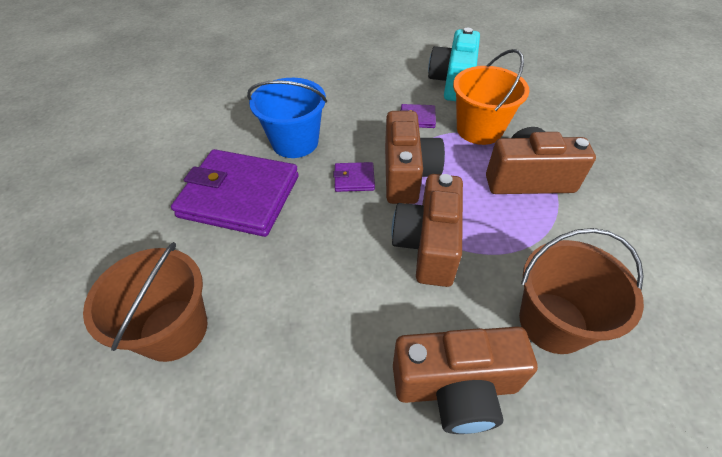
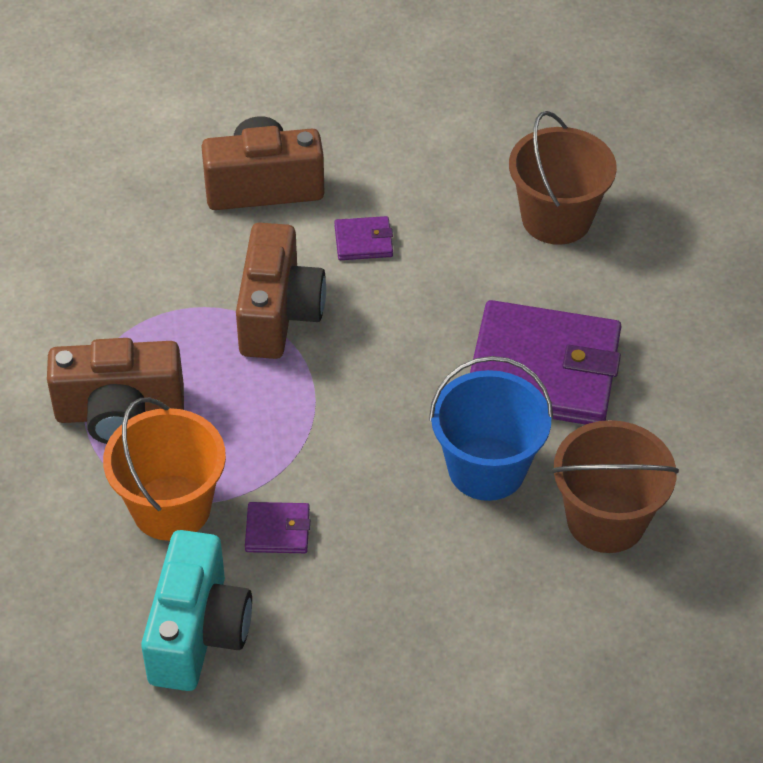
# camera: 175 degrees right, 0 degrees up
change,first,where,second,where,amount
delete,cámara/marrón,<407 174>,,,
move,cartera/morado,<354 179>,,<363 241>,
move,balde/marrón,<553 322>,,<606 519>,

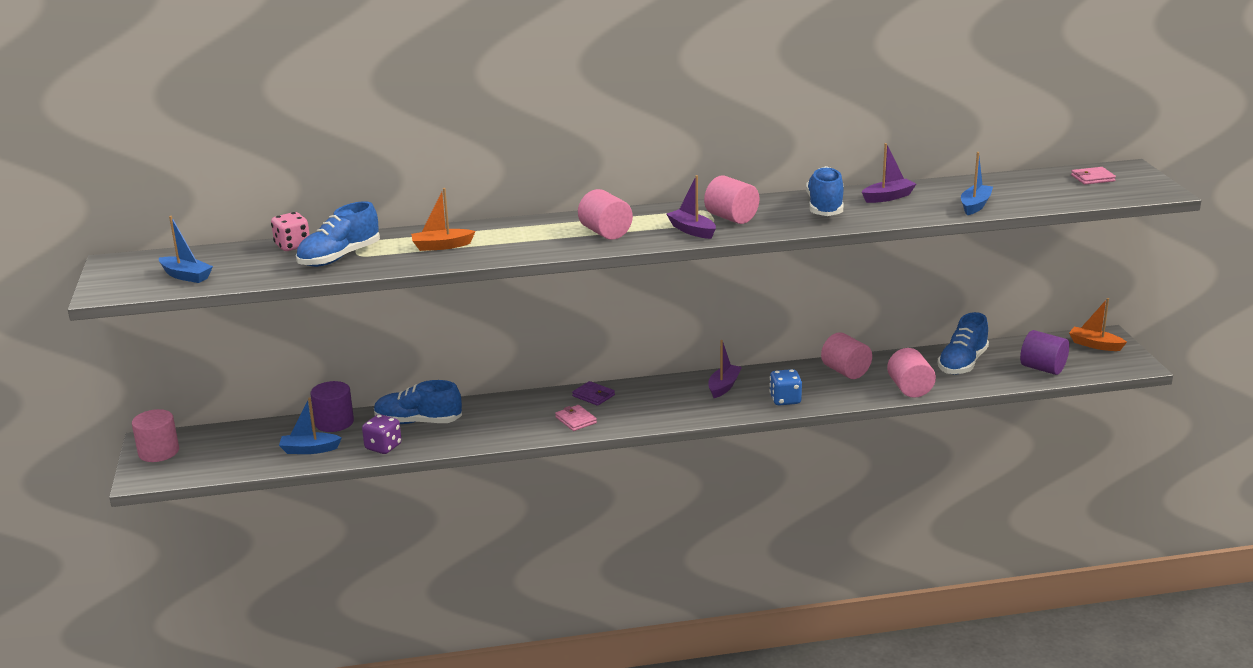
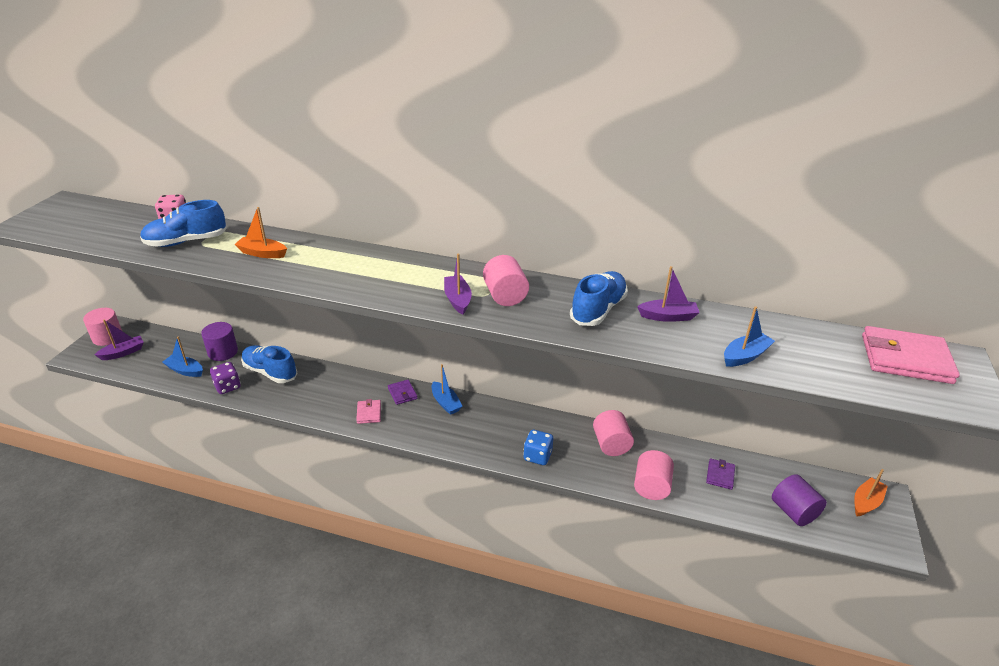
# camera: 25 degrees right, 10 degrees up
change,first,where,second,where,amount
resize,cartera/rosa,<1092 178>,,<905 359>,x2.00
delete,cilindro/rosa,<605 233>,,,
move,barco/azul,<186 276>,,<445 403>,
rotate,barco/naranja,<1095 345>,,<866 502>,75 degrees clockwise
replace,zapato/azul,<962 363>,cartera/morado,<720 475>,
move,barco/morado,<724 386>,,<123 353>,

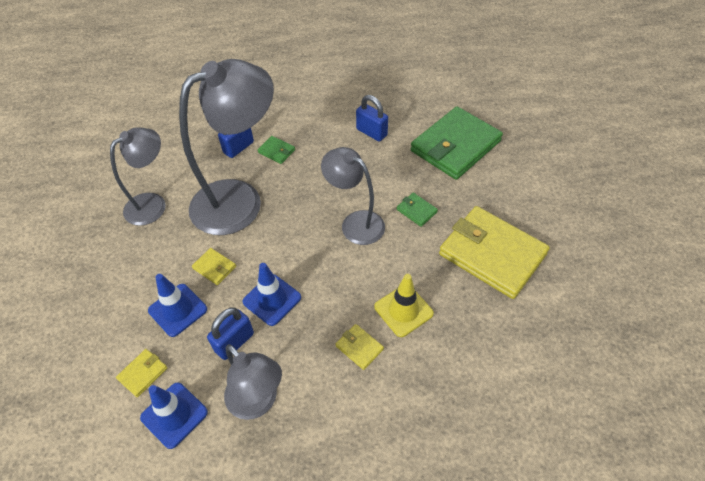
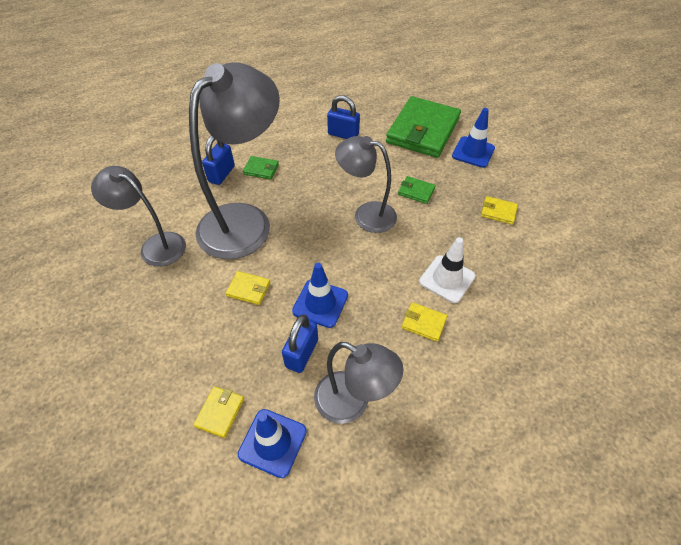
# camera: 20 degrees left, 0 degrees up
change,first,where,second,where,amount
rotate,lámpara/gris,<153 204>,,<155 245>,90 degrees counterclockwise
resize,cartera/amarillo,<492 254>,,<498 212>,x0.40
move,cono de tráfico/azul,<178 310>,,<473 152>,
recolor,cono de tráfico/amarillo,<403 310>,cono de tráfico/blanco,<447 279>,

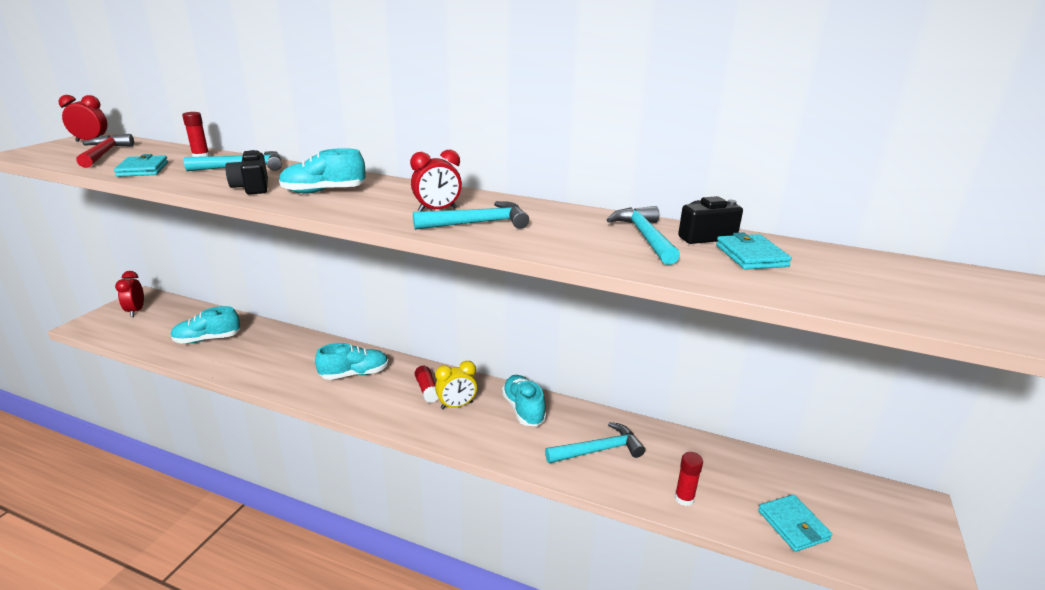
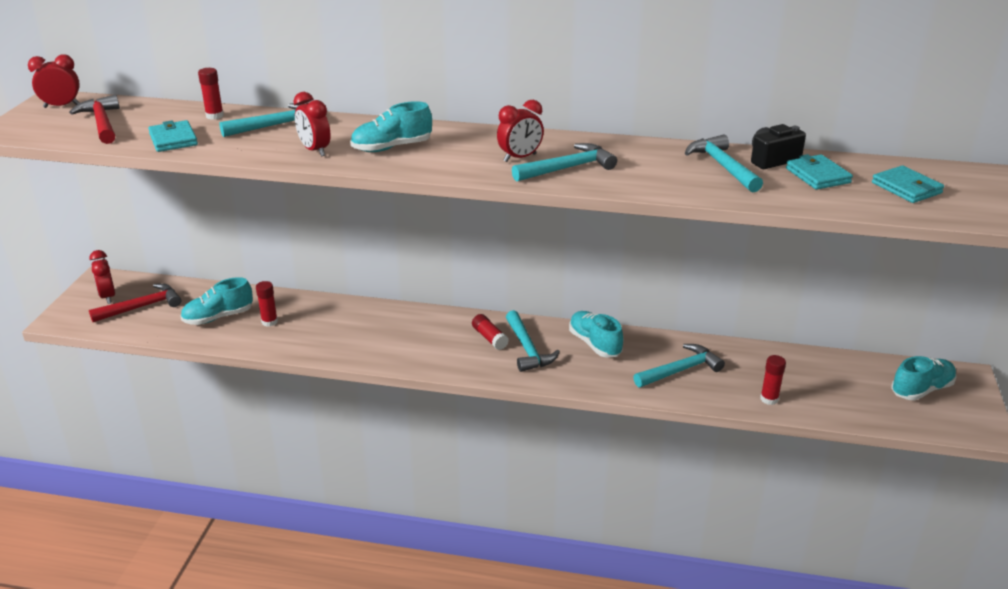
# camera: 10 degrees left, 5 degrees up
change,first,where,second,where,amount
replace,cámara/negro,<252 187>,despertador/rojo,<315 150>,
move,zapato/turquesa,<354 374>,,<921 390>,
replace,despertador/amarillo,<456 405>,martillo/turquesa,<527 349>,
move,cartera/turquesa,<793 525>,,<906 188>,
insert,,,barra de pegamento/rojo,<269 322>,
insert,,,martillo/rojo,<142 307>,

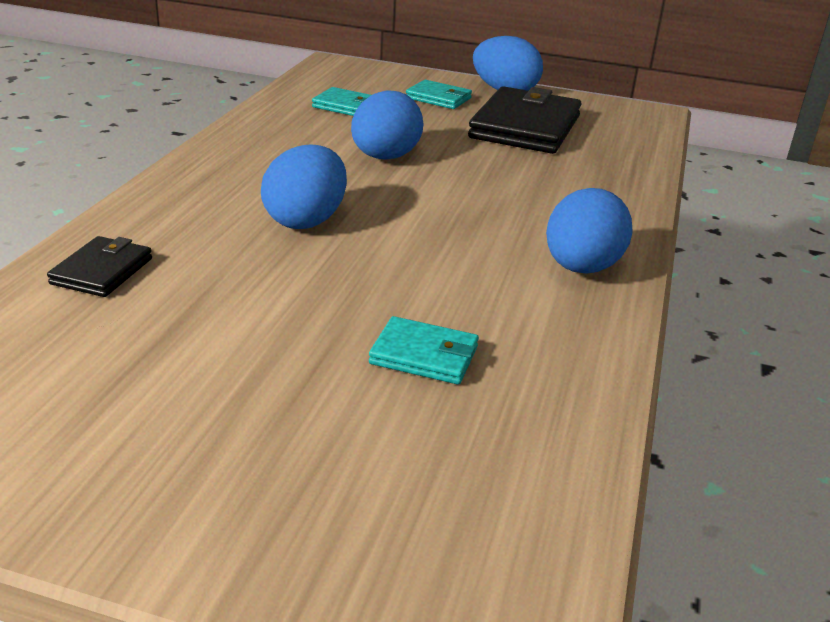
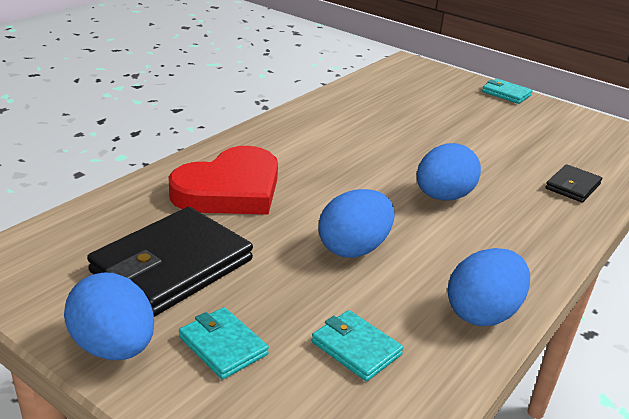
# camera: 160 degrees left, 0 degrees up
change,first,where,second,where,amount
move,huevo/azul,<581 268>,,<482 313>,
move,cartera/turquesa,<424 355>,,<506 94>,
insert,,,corazón/rojo,<230 189>,

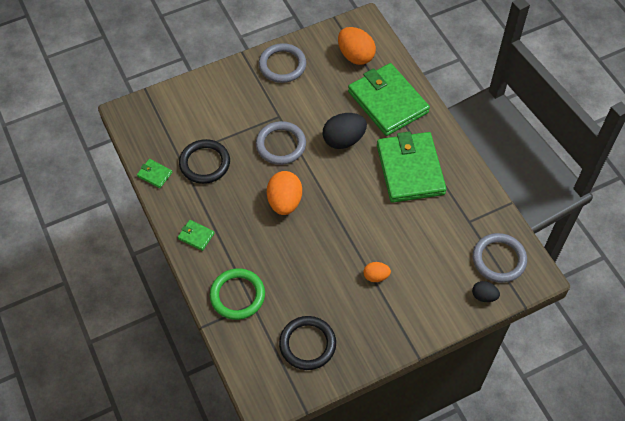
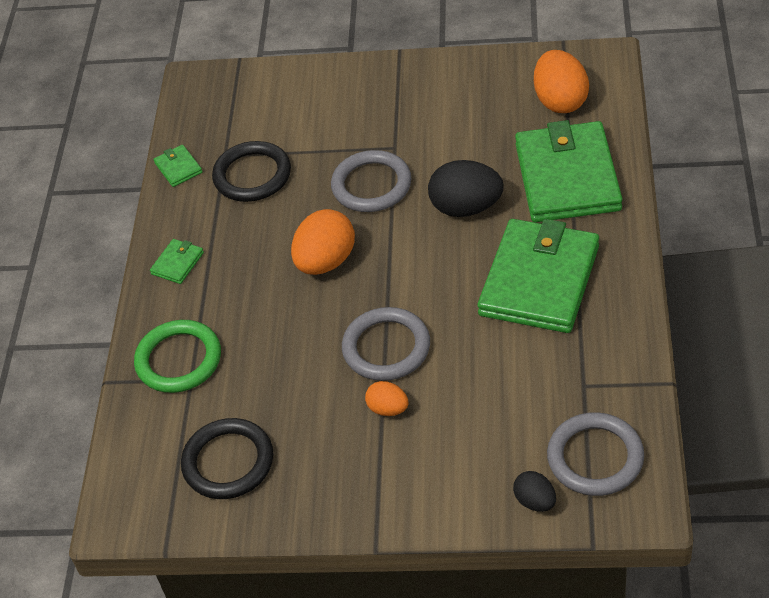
# camera: 35 degrees right, 10 degrees down
change,first,where,second,where,amount
move,anillo/gris,<282 65>,,<386 347>,
rotate,cartera/verde,<196 236>,,<177 263>,60 degrees clockwise

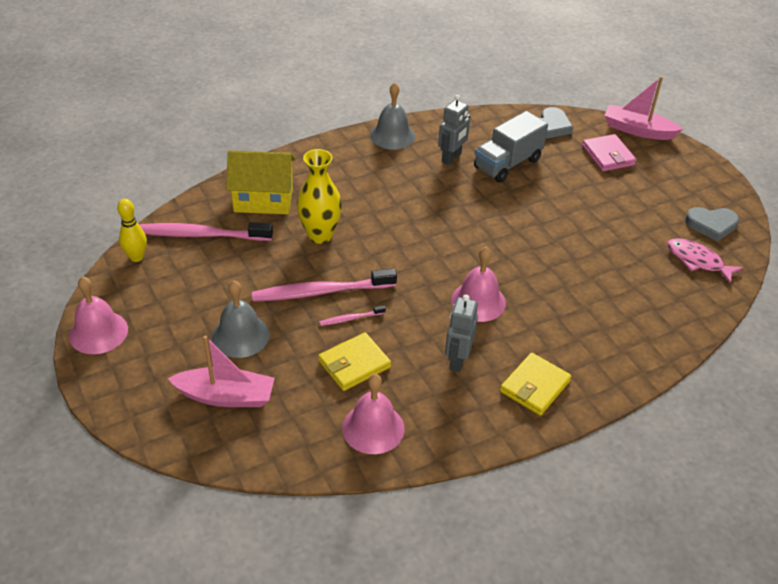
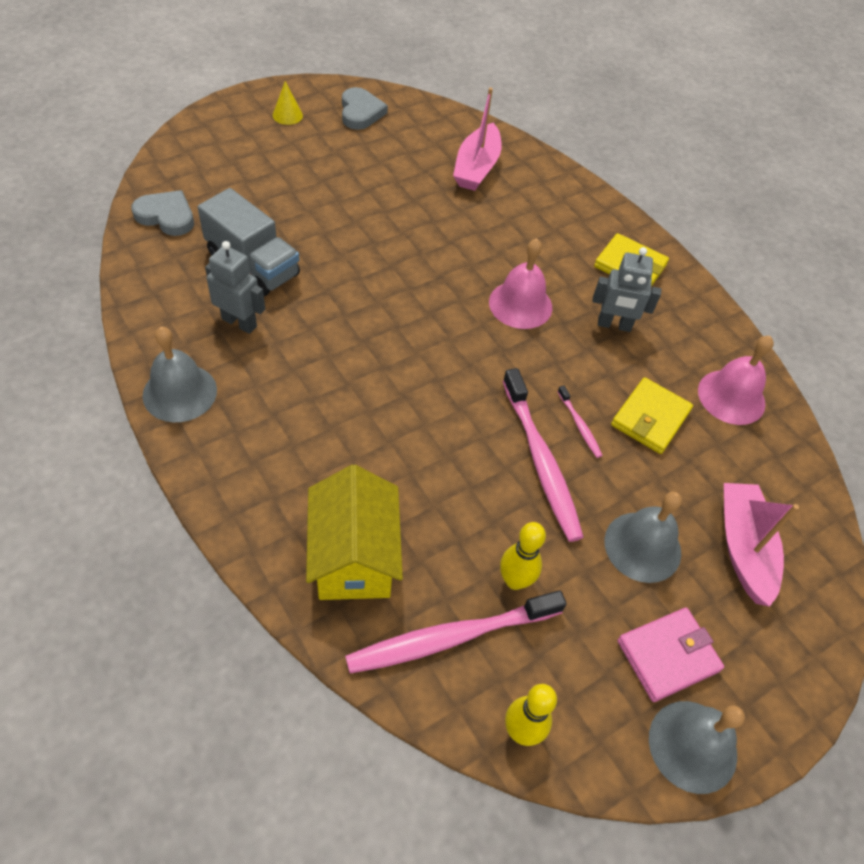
# camera: 100 degrees left, 10 degrees up
change,first,where,second,where,amount
move,barco/rosa,<637 130>,,<476 168>,
move,cartera/rosa,<608 155>,,<668 656>,
delete,florero/amarillo,<320 235>,,,
rotate,cepillo de dientes/rosa,<201 235>,,<451 637>,75 degrees clockwise
delete,pez/rosa,<697 261>,,,
recolor,campana/rosa,<98 332>,campana/gris,<692 746>,
rotate,cartera/amarillo,<354 364>,,<650 418>,75 degrees clockwise
insert,,,cono/amarillo,<287 115>,
insert,,,bolo/amarillo,<515 580>,

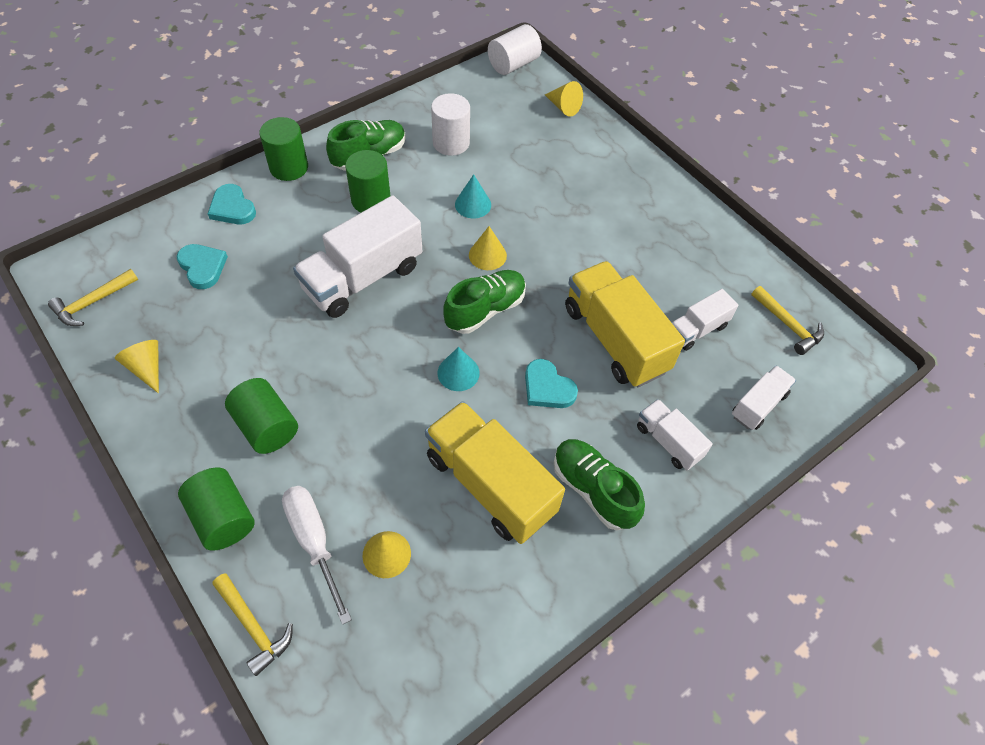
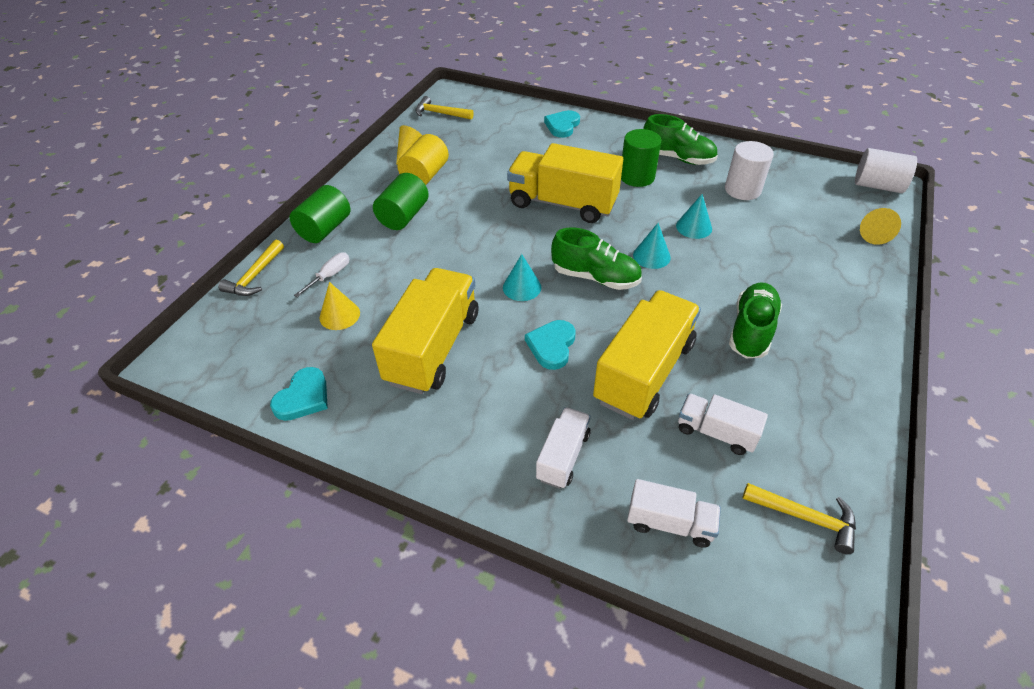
# camera: 65 degrees right, 10 degrees down
change,first,where,second,where,amount
delete,cilindro/verde,<289 167>,,,
recolor,camión/blanco,<363 278>,camión/amarillo,<562 203>,
recolor,cono/amarillo,<487 255>,cono/turquesa,<651 256>,
move,corazón/turquesa,<202 267>,,<303 397>,
rotate,martillo/amarillo,<788 325>,,<805 517>,90 degrees counterclockwise
move,zapato/verde,<593 490>,,<751 330>,
resize,destornillador/blanco,<314 542>,,<330 276>,x0.60
insert,,,cilindro/amarillo,<425 175>,

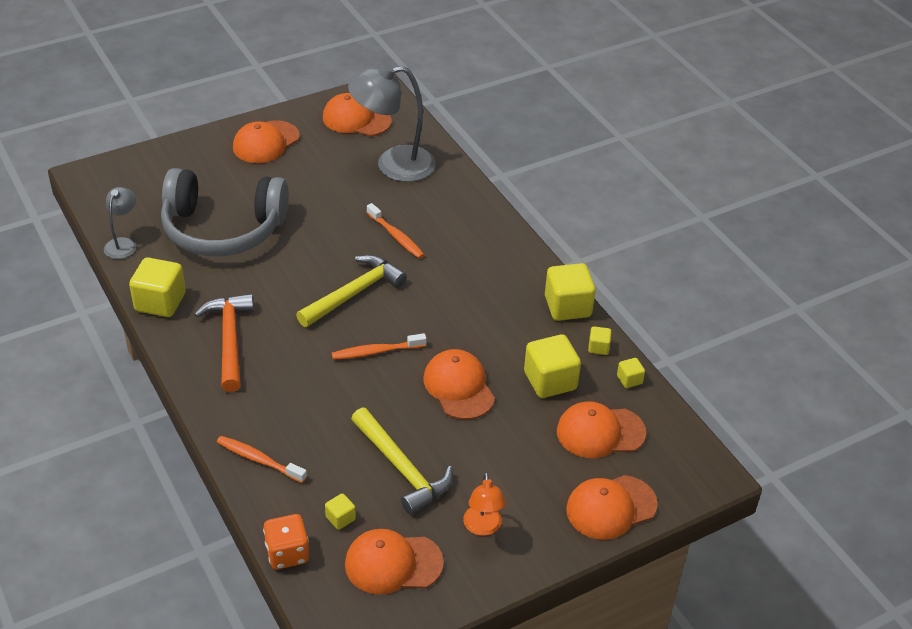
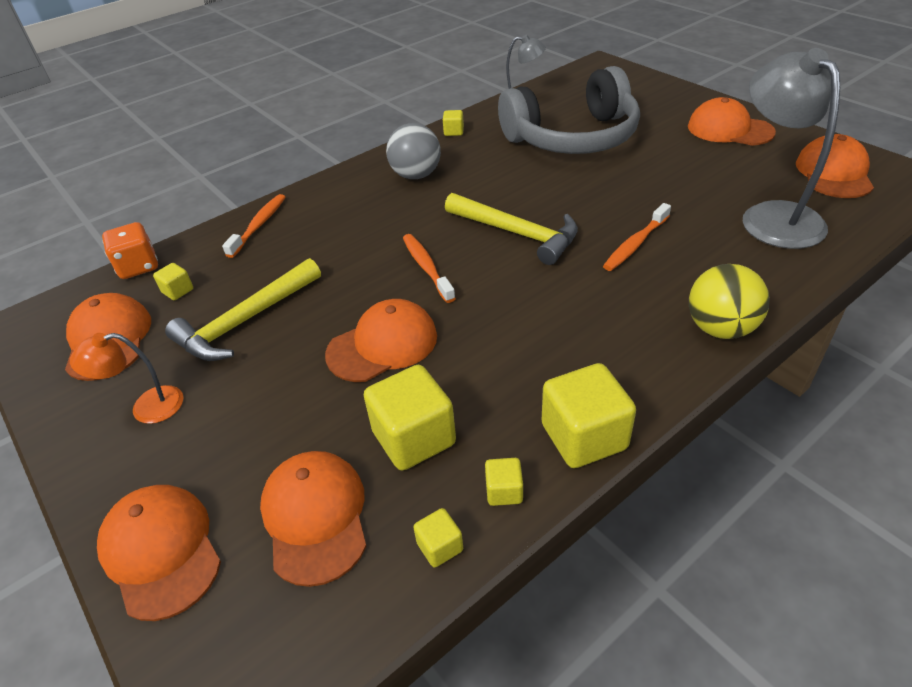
# camera: 85 degrees right, 0 degrees up
change,first,where,second,where,amount
rotate,auriculares/gris,<223 229>,,<572 137>,105 degrees counterclockwise
resize,cubo/amarillo,<160 302>,,<453 132>,x0.48
replace,martillo/naranja,<229 340>,pelota/gris,<416 175>,
insert,,,pelota/amarillo,<720 328>,

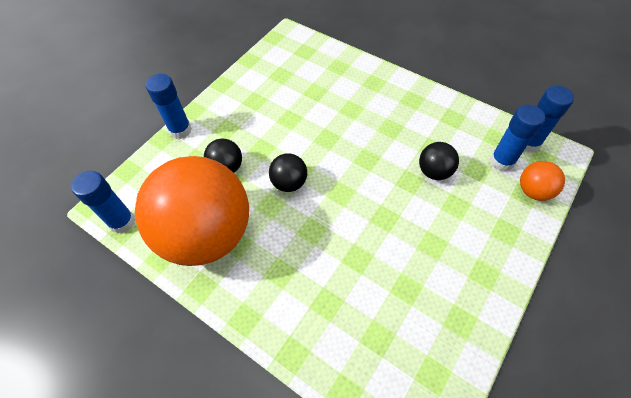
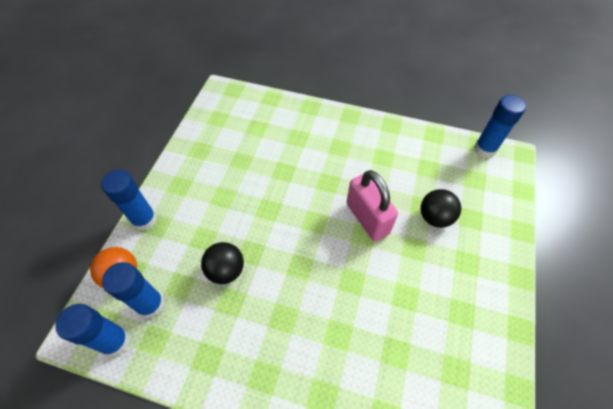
# camera: 160 degrees right, 0 degrees up
change,first,where,second,where,amount
move,barra de pegamento/azul,<180 130>,,<145 220>,
replace,pelota/negro,<289 183>,candado/rosa,<367 218>,
delete,pelota/naranja,<207 234>,,,

